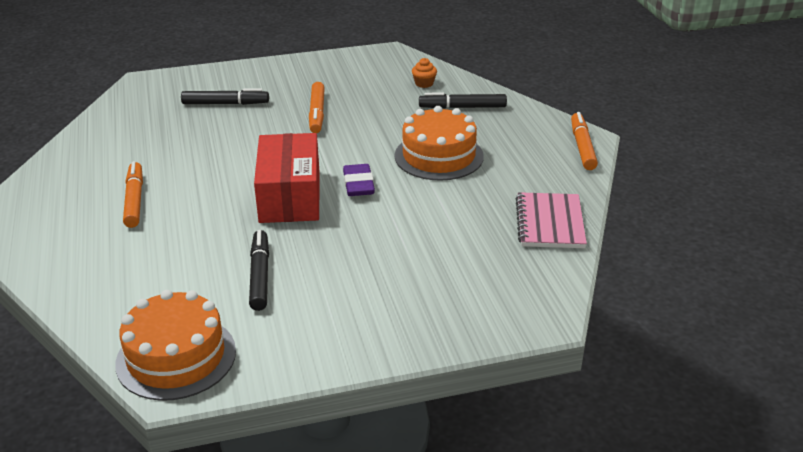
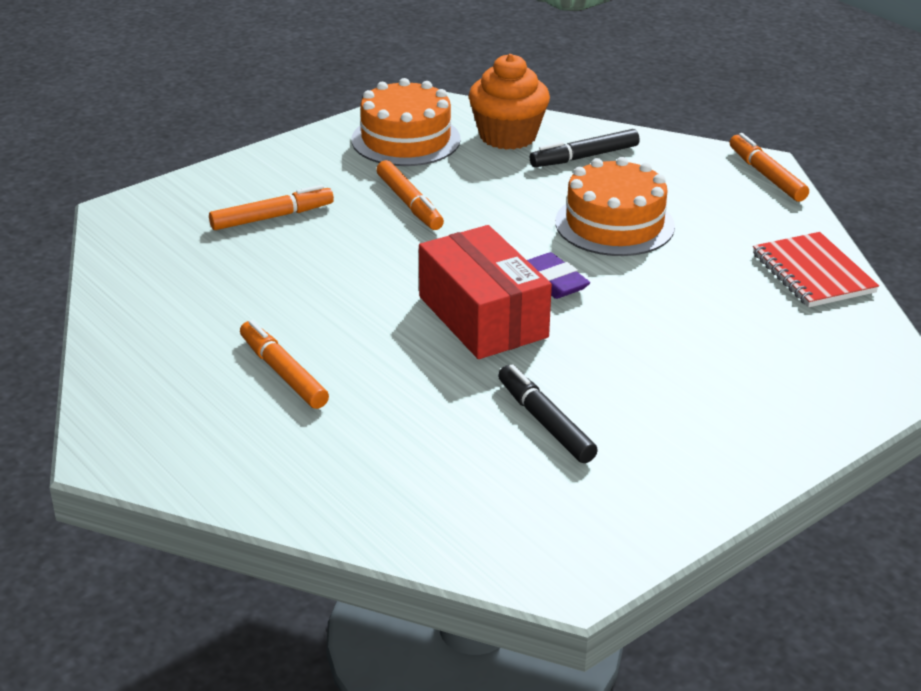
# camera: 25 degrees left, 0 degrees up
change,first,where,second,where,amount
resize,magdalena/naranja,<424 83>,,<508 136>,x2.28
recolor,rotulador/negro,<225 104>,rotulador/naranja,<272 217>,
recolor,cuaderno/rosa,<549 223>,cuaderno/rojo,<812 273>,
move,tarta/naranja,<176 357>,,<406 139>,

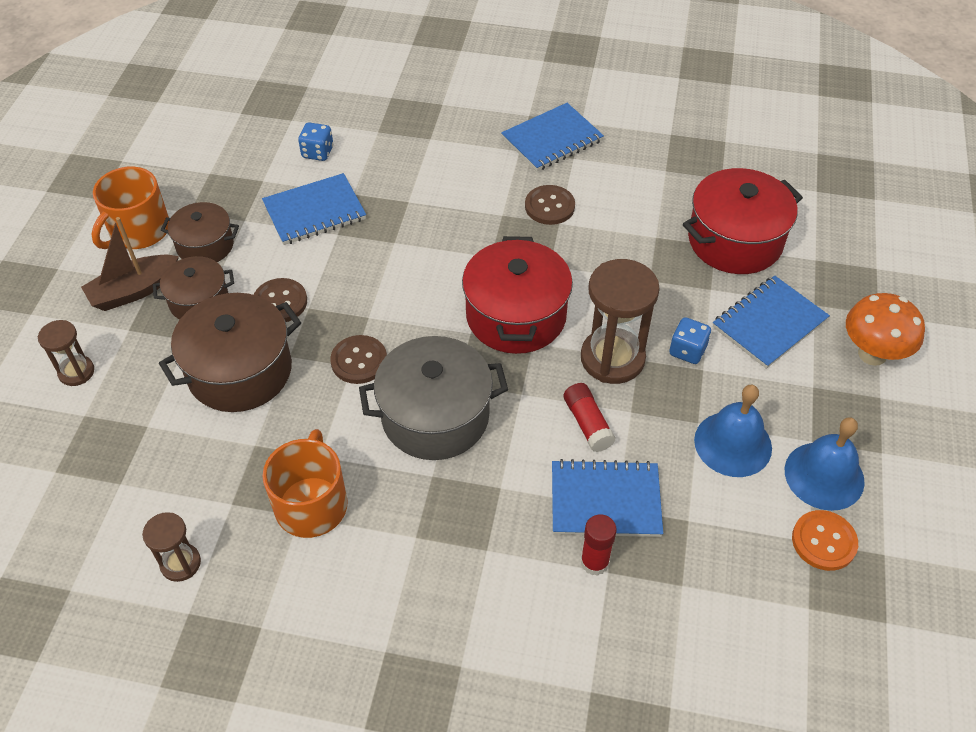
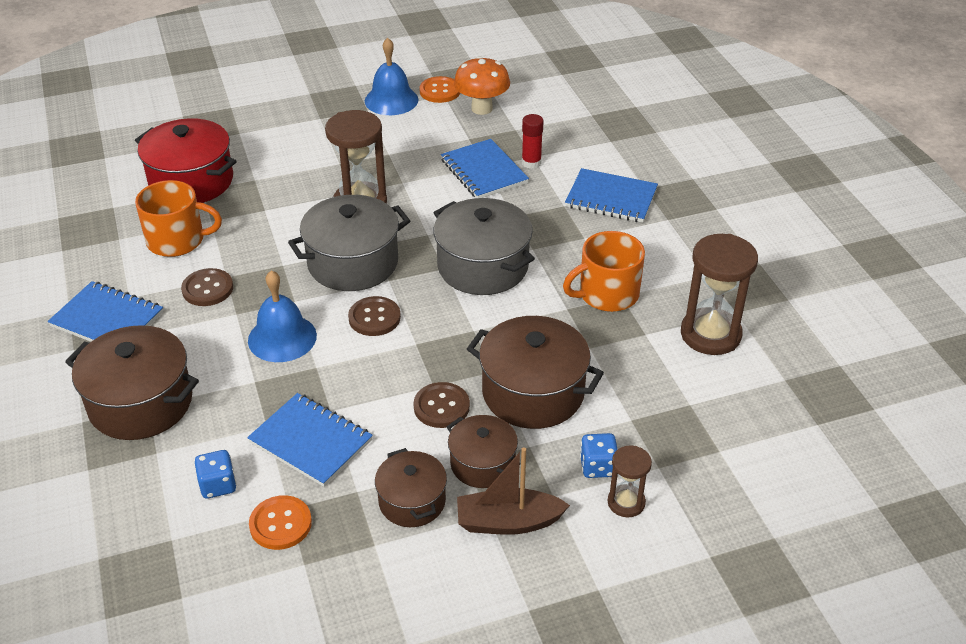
# camera: 120 degrees left, 10 degrees down
change,first,where,second,where,amount
move,taza/naranja,<138 231>,,<177 240>,
rotate,barco/marrón,<134 291>,,<508 522>,150 degrees clockwise
recolor,olla/rojo,<516 316>,olla/gris,<353 263>,
move,cuaderno/azul,<769 324>,,<611 198>,
move,seta/naranja,<872 354>,,<482 108>,
move,dado/azul,<687 351>,,<598 467>,
move,botón/marrón,<359 361>,,<374 318>,
delete,barra de pegamento/rojo,<587 424>,,,
move,campana/azul,<733 443>,,<282 338>,
resize,reloj de arena/marrón,<180 563>,,<710 334>,x1.84
insert,,,olla/marrón,<141 403>,
insert,,,botón/naranja,<280 524>,

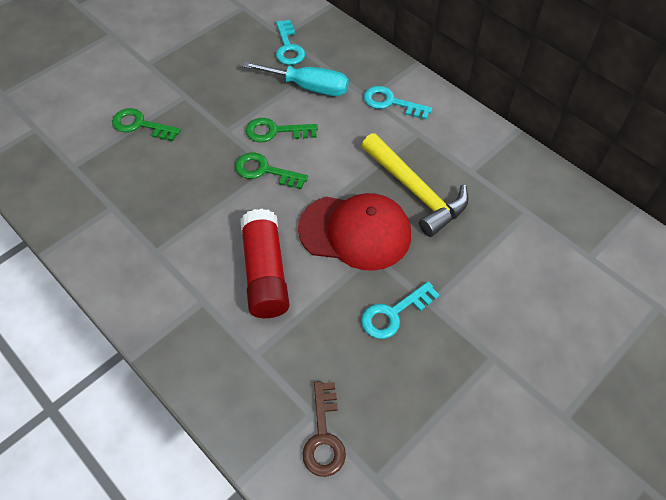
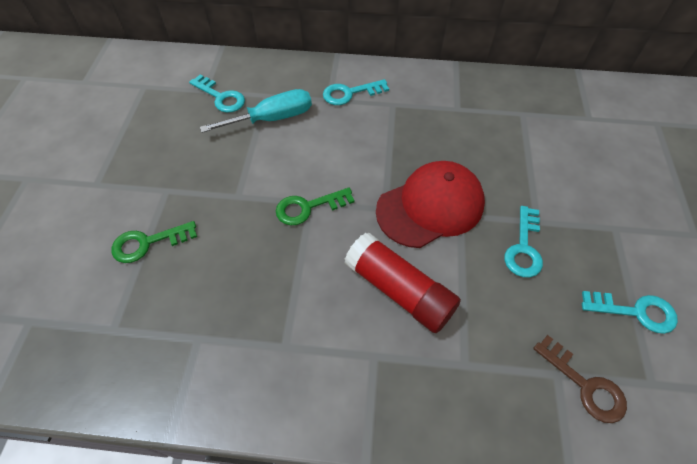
# camera: 40 degrees left, 0 degrees up
change,first,where,second,where,amount
delete,llave/verde,<275 131>,,,
delete,martillo/amarillo,<416 191>,,,
insert,,,llave/turquesa,<635 312>,

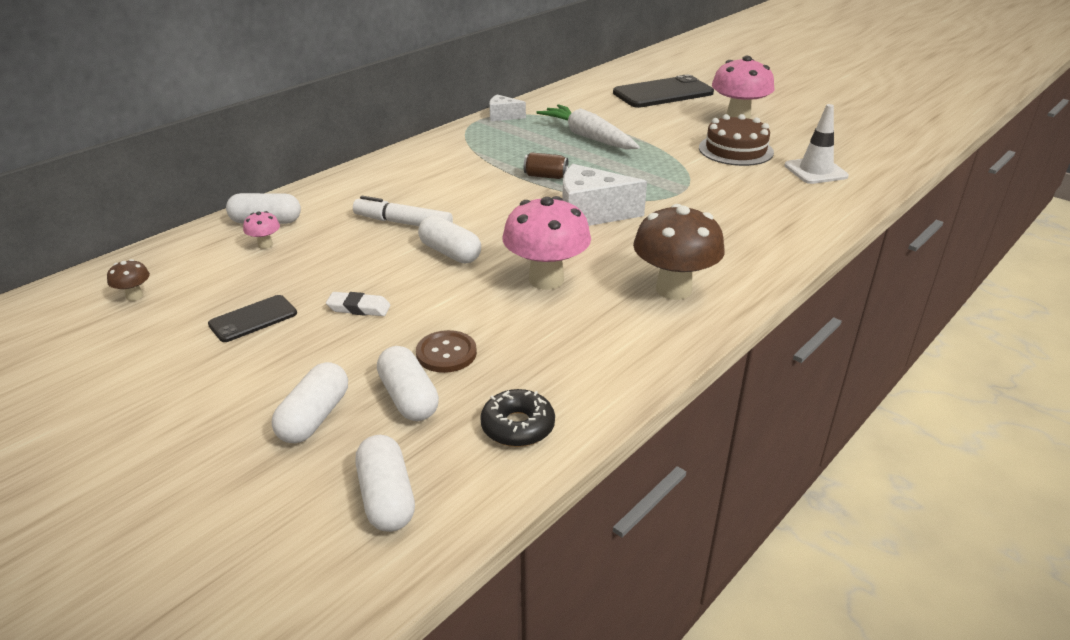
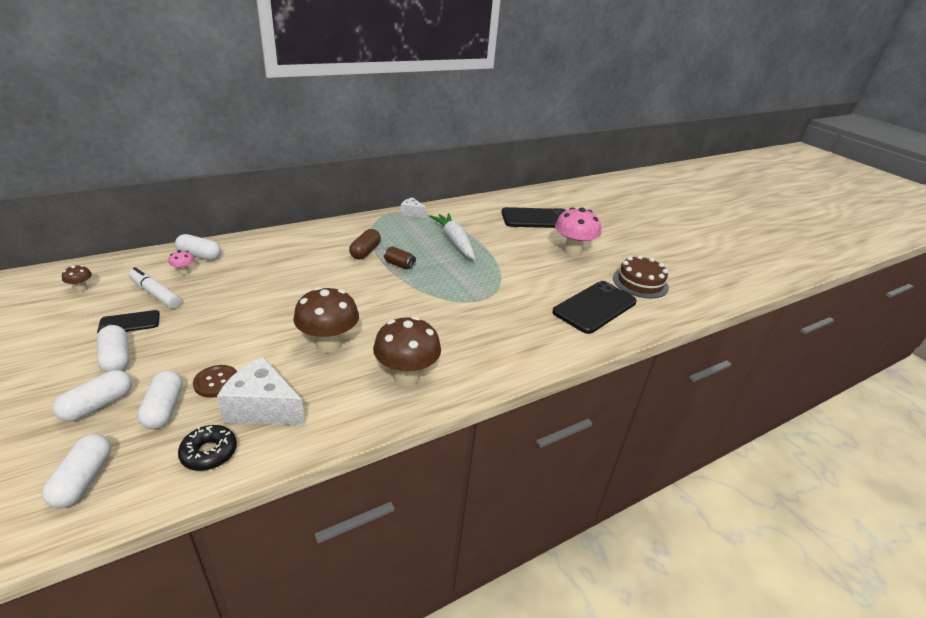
# camera: 15 degrees right, 0 degrees up
change,first,where,second,where,amount
replace,cono de tráfico/blanco,<815 171>,móvil/negro,<594 307>,
move,tarta/marrón,<735 150>,,<640 282>,
move,queso/blanco,<591 214>,,<263 408>,
move,rotulador/blanco,<403 223>,,<155 293>,
recolor,seta/rosa,<546 280>,seta/marrón,<328 344>,
move,cápsula/blanco,<450 253>,,<116 358>,
delete,goma de borrar/blanco,<359 308>,,,
insert,,,cápsula/marrón,<365 252>,

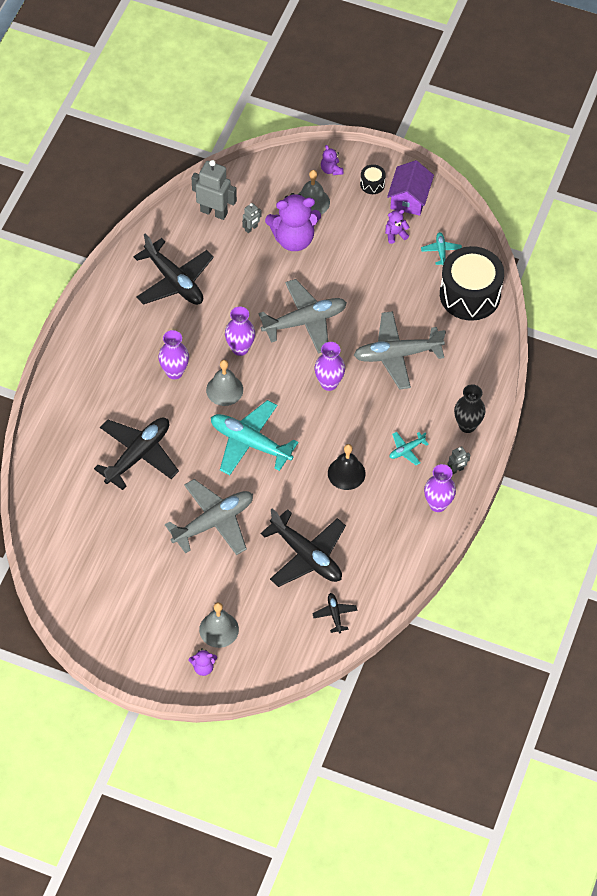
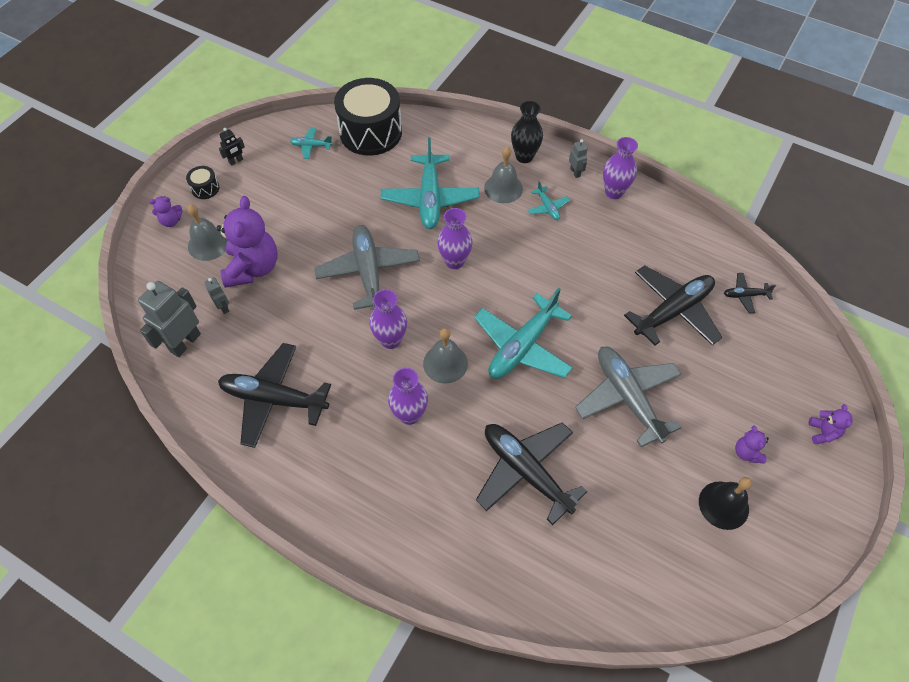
# camera: 80 degrees left, 0 degrees up
change,first,where,second,where,amount
replace,casa/morado,<409 198>,robot/negro,<236 161>,
move,osito/morado,<395 234>,,<746 453>,
rotate,avión/negro,<174 281>,,<274 399>,135 degrees counterclockwise
recolor,avión/gris,<397 355>,avión/turquesa,<430 198>,
move,campana/negro,<346 473>,,<723 505>,
move,campana/gris,<219 629>,,<503 188>,

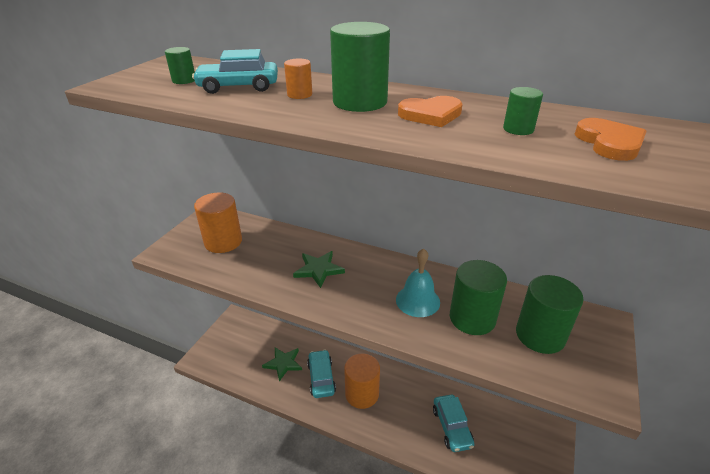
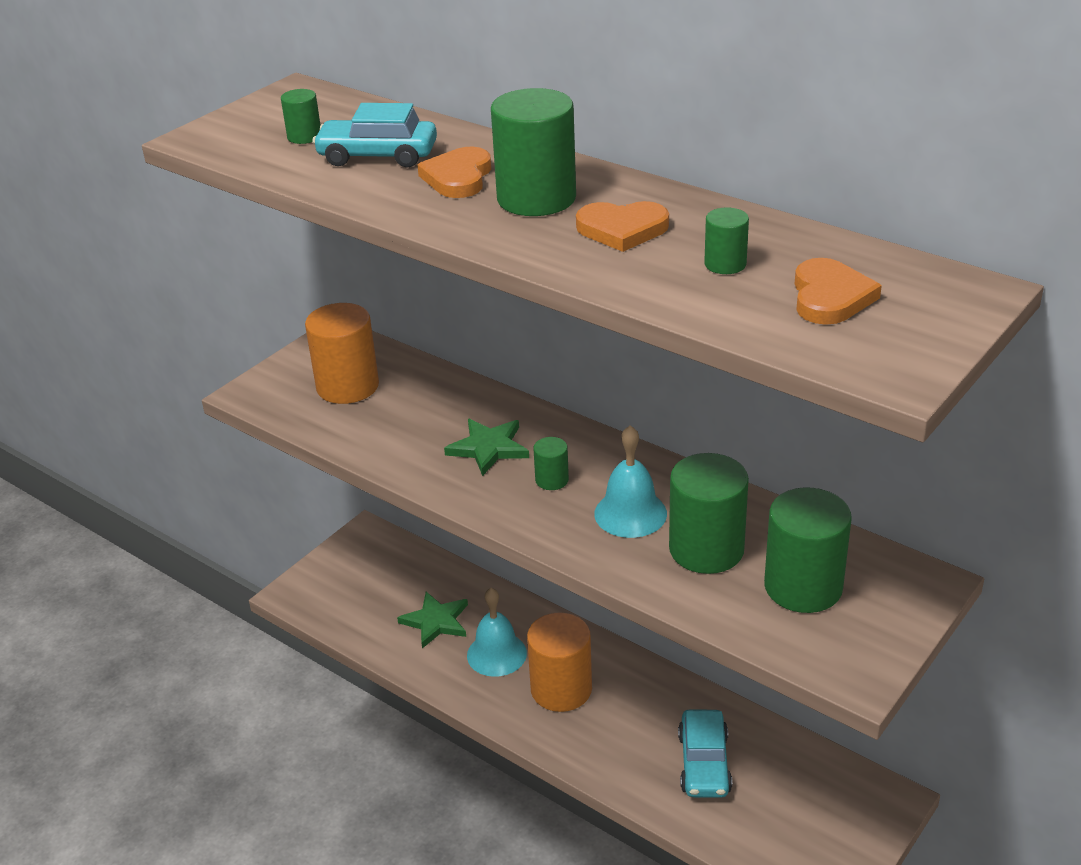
# camera: 15 degrees right, 0 degrees up
change,first,where,second,where,amount
replace,cilindro/naranja,<299 94>,corazón/naranja,<458 177>,
replace,coche/turquesa,<321 378>,campana/turquesa,<496 654>,
insert,,,cilindro/verde,<552 480>,

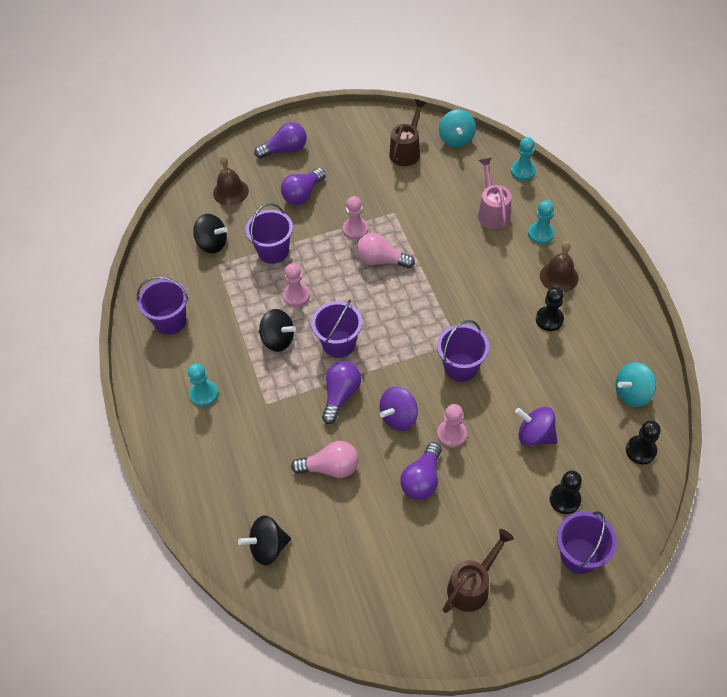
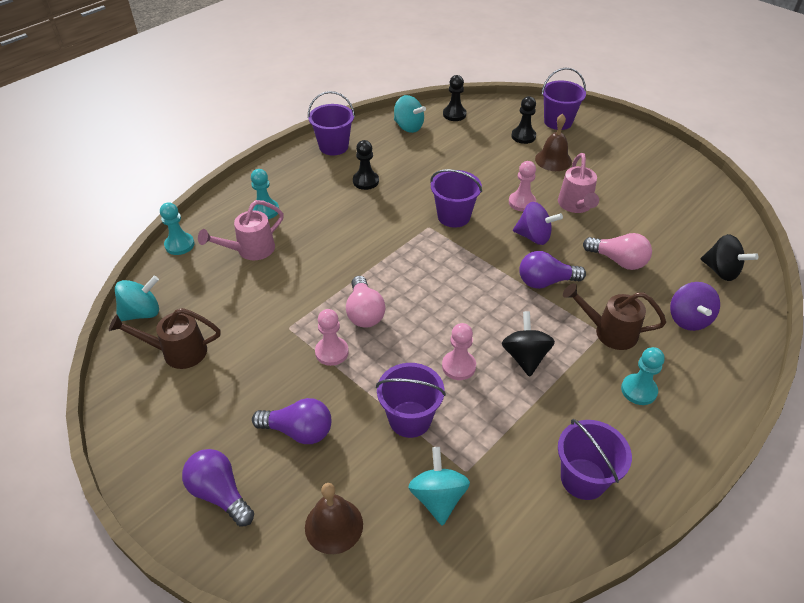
# camera: 120 degrees left, 10 degrees down
change,first,where,second,where,amount
recolor,peonza/negro,<212 243>,peonza/turquesa,<438 497>,
move,campana/marrón,<559 277>,,<553 160>,
move,balde/morado,<339 344>,,<333 146>,
move,peonza/morado,<535 435>,,<688 319>,
rotate,bombilla/rosa,<330 467>,,<618 261>,150 degrees clockwise
replace,bombilla/morado,<422 480>,regadera/rosa,<576 205>,
move,regadera/marrón,<472 586>,,<609 332>,

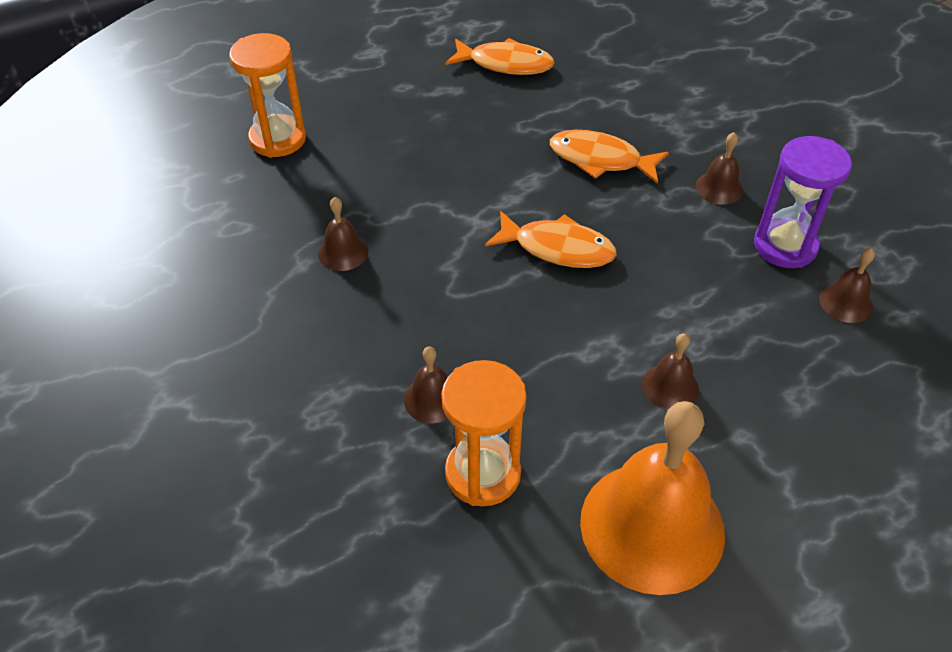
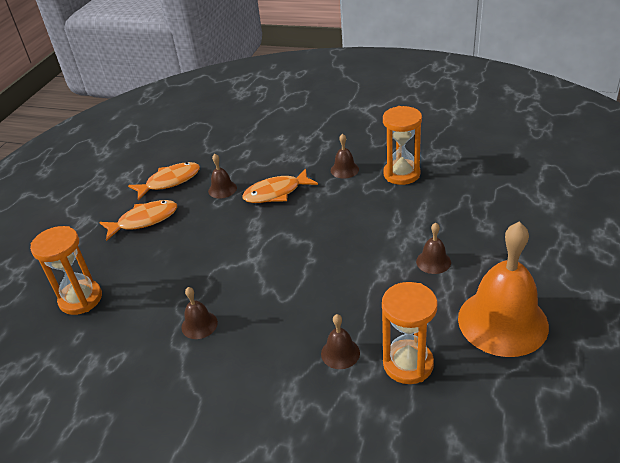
# camera: 40 degrees left, 10 degrees down
change,first,where,second,where,amount
recolor,reloj de arena/morado,<785 246>,reloj de arena/naranja,<401 174>,
move,pez/naranja,<557 248>,,<144 220>,
move,campana/marrón,<846 302>,,<222 189>,

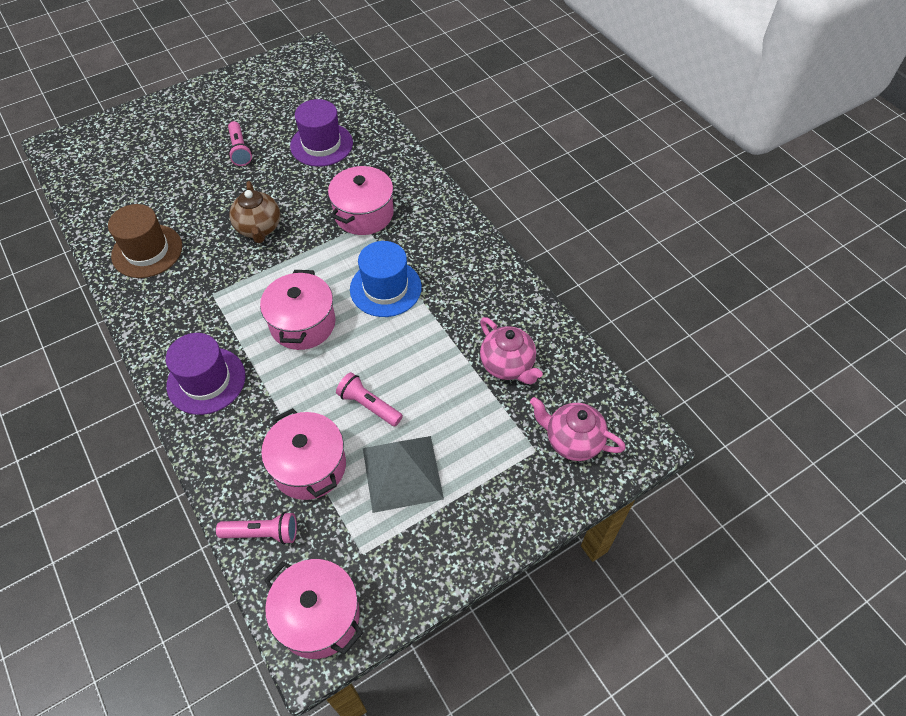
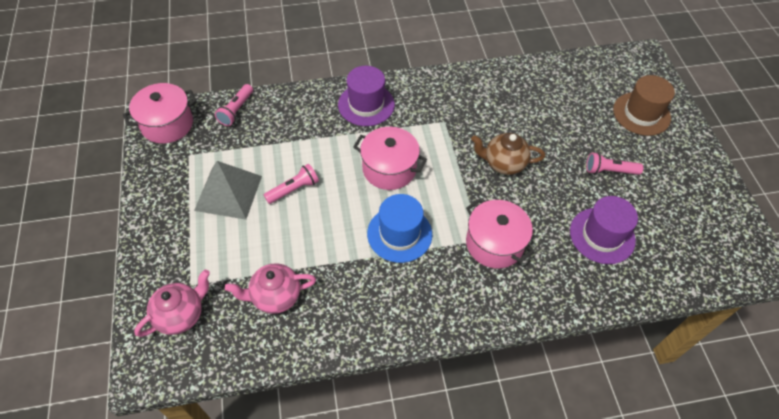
# camera: 110 degrees right, 0 degrees up
change,first,where,second,where,amount
move,sombrero/marrón,<147 251>,,<641 114>,
delete,olla/rosa,<309 466>,,,

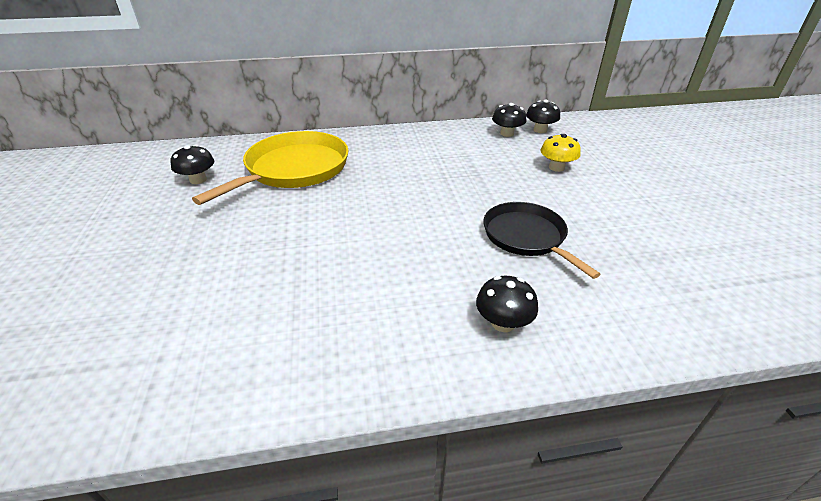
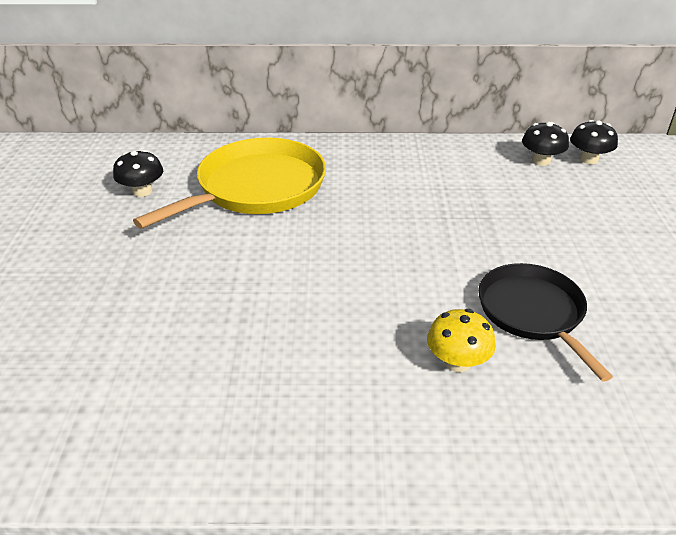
# camera: 10 degrees right, 0 degrees up
change,first,where,second,where,amount
move,seta/amarillo,<556 167>,,<457 362>,
delete,seta/negro,<503 323>,,,

